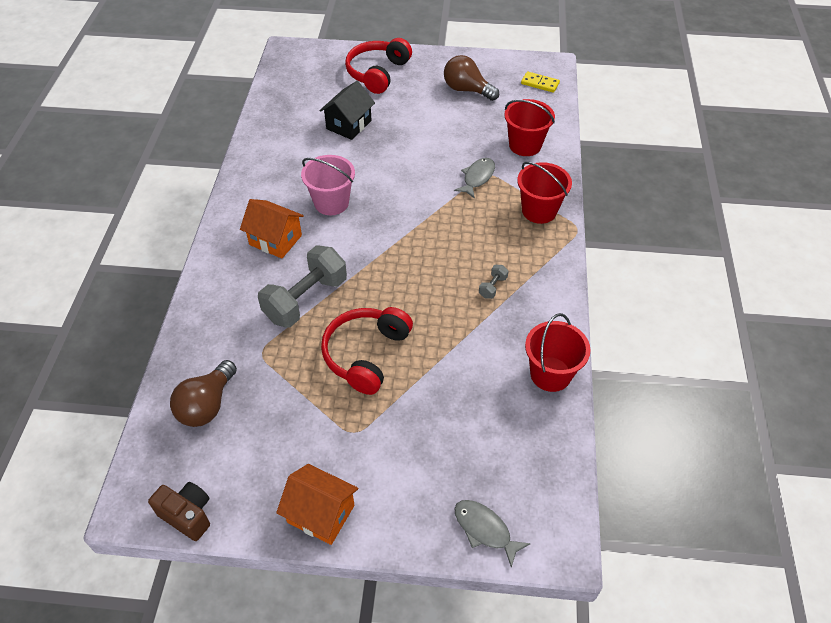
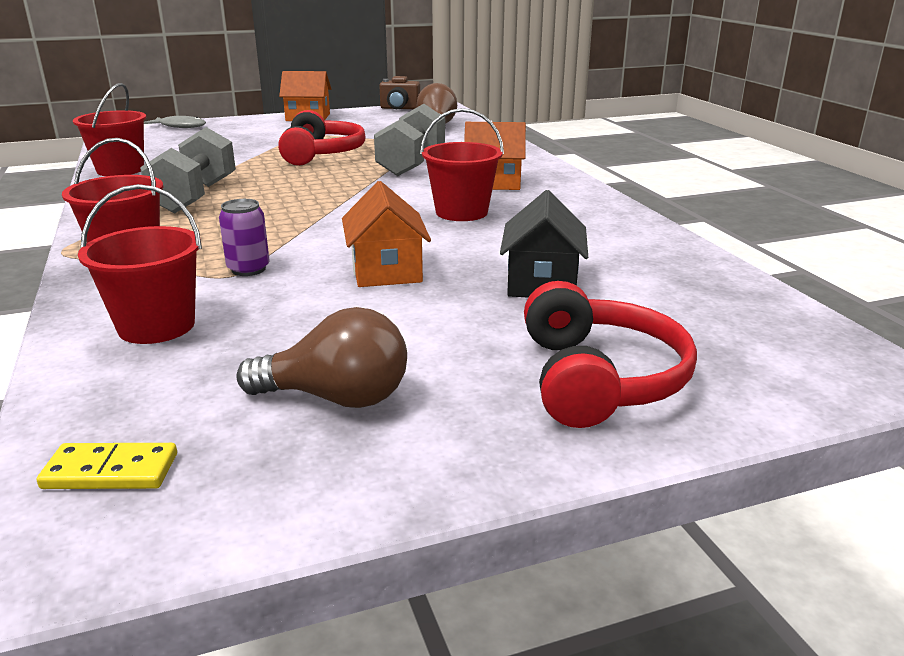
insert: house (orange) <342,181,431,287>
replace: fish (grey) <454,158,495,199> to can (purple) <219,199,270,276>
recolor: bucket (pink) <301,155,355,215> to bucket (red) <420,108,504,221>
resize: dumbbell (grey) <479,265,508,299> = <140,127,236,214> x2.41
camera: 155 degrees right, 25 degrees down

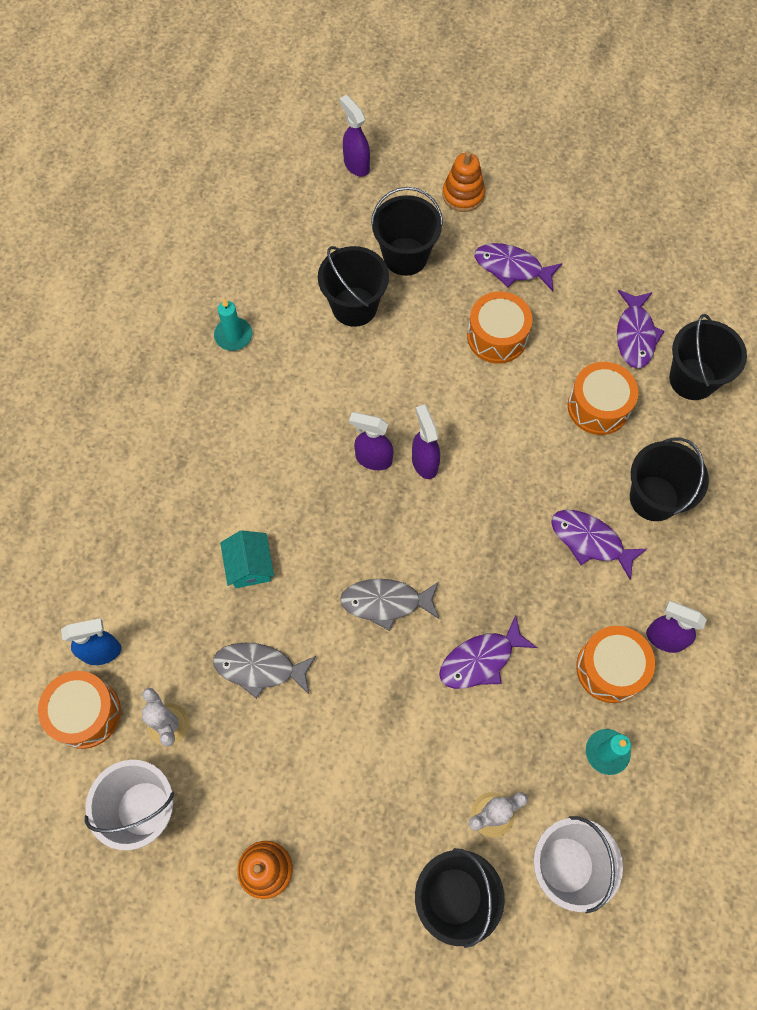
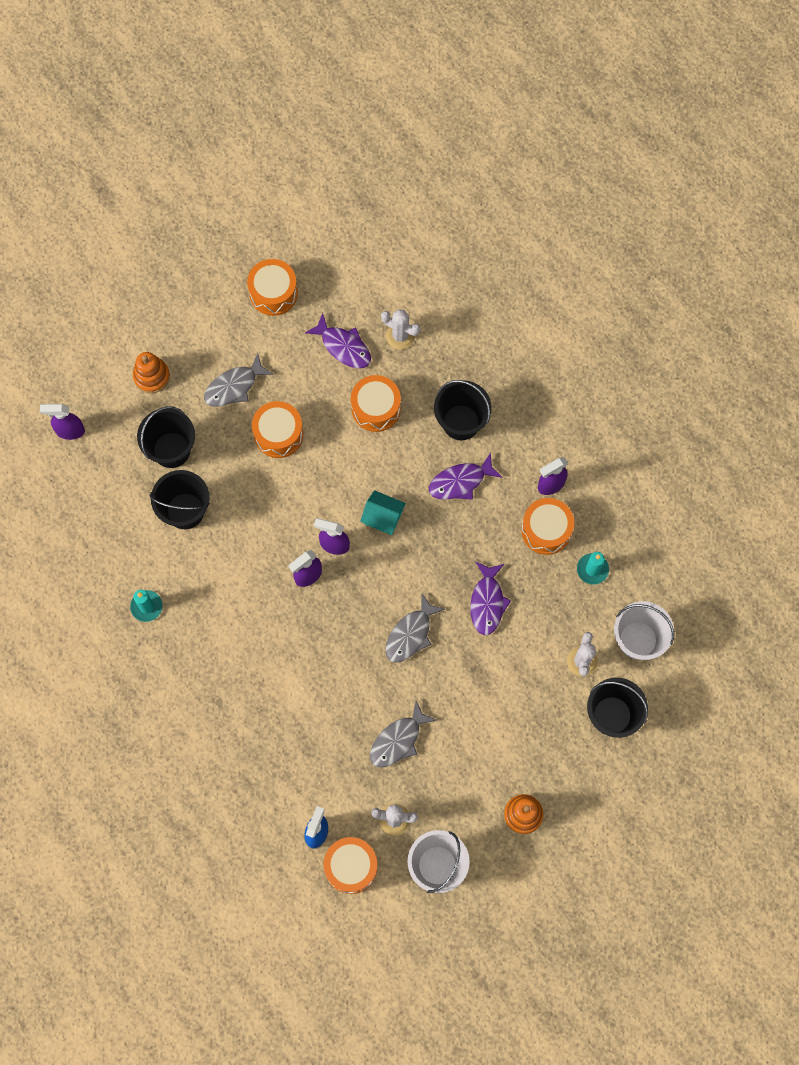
insert: drum (orange) <247,259,298,316>
move: house (turquoise) <220,530,274,588> to <360,490,406,535>
replace: bucket (black) <669,314,747,400> to cactus (white) <381,309,420,350>
recolor: fish (purple) <475,243,563,291> to fish (grey) <204,353,274,407>
camera: 55 degrees left, 5 degrees up

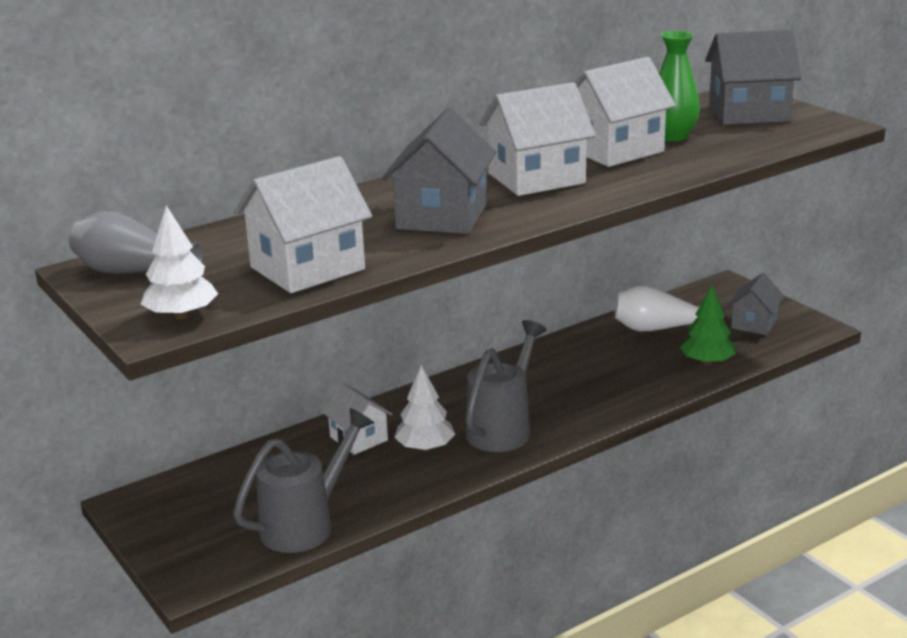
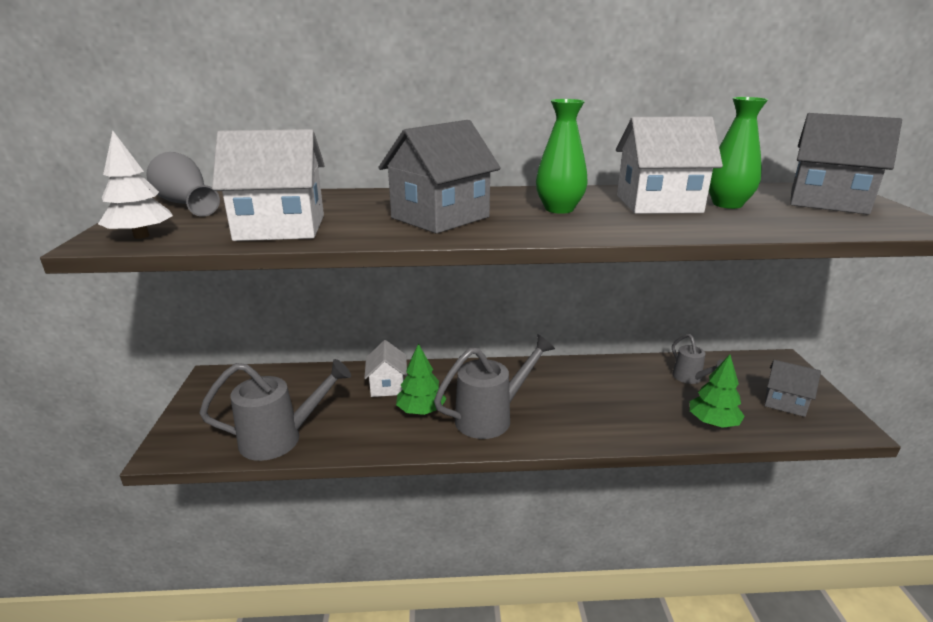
replace: house (white) <479,82,596,196> to vase (green) <536,99,588,214>; vase (white) <615,286,700,331> to watering can (grey) <672,334,724,384>
recolor: tree (white) <394,365,455,451> to tree (green) <396,343,446,415>
rotate: house (grey) <728,273,784,335> = <765,360,821,417> 60 degrees clockwise
camera: 30 degrees right, 0 degrees up

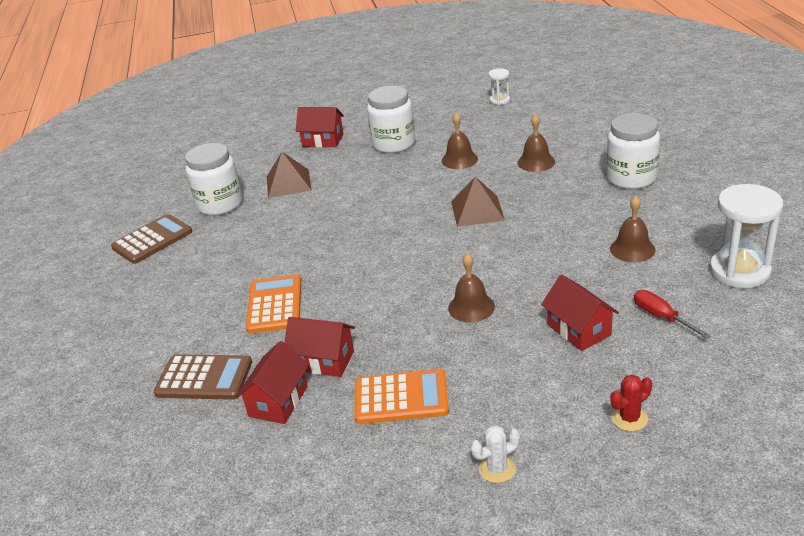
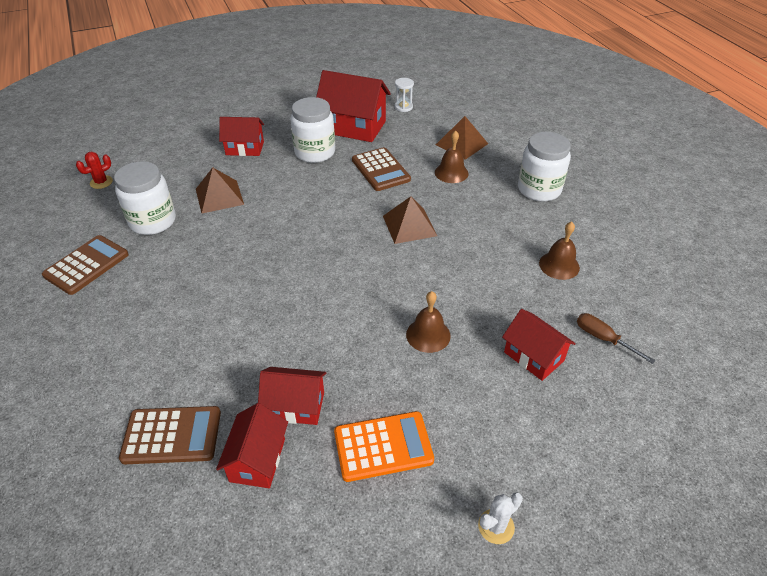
delete: calculator (orange) <246,275,301,333>; hourglass (white) <710,184,783,288>
insert: house (red) <316,70,391,142>; pyramid (brown) <436,116,488,160>
move: cactus (red) <610,375,652,431> to <76,152,113,189>
replace: bell (brown) <442,113,478,169> to calculator (brown) <352,147,411,191>
recolor: screwdriver (red) <634,290,711,339> to screwdriver (brown) <577,313,656,364>
camera: 15 degrees left, 10 degrees up

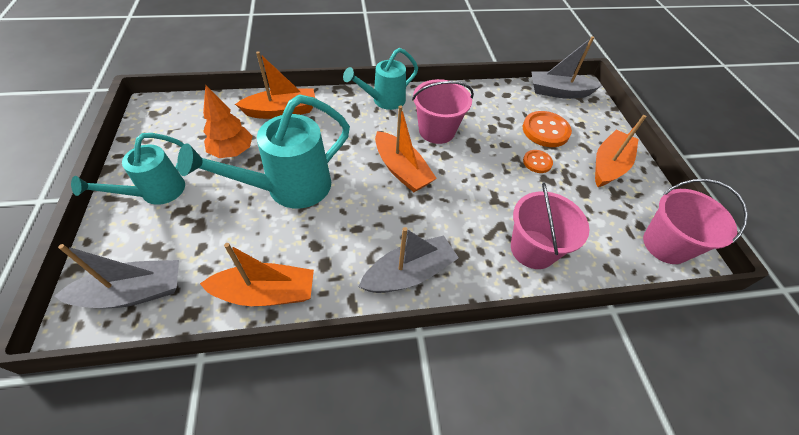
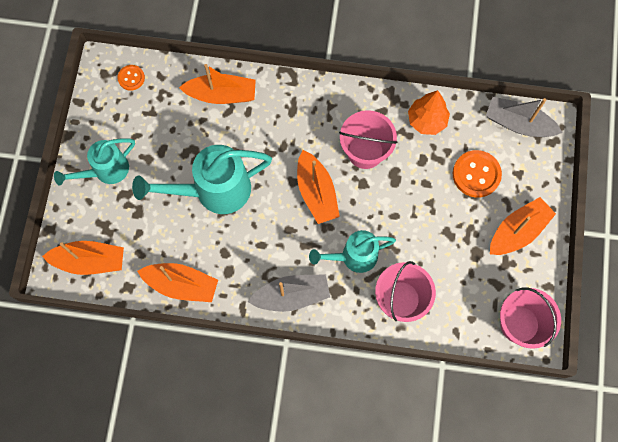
move: tree (orange) <203,85,253,158> to <408,90,450,135>; watering can (turquoise) <343,48,418,110> to <309,230,396,273>; button (orange) <523,150,553,173> to <117,65,145,91>
recolor: boat (grey) <54,244,179,308> to boat (orange) <42,241,124,275>
camera: 20 degrees right, 20 degrees up

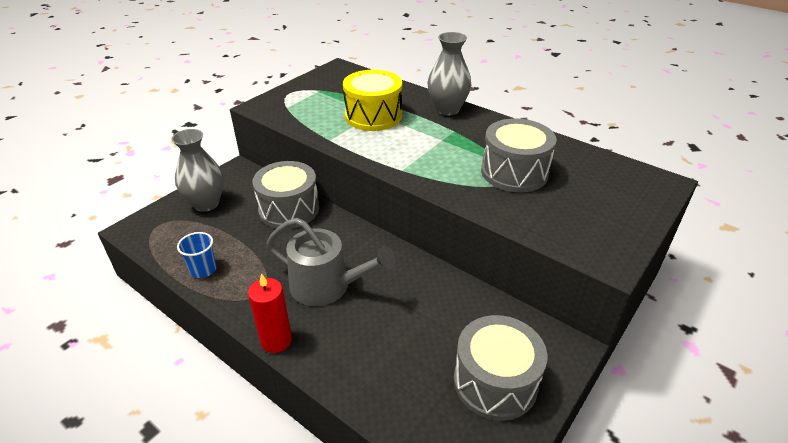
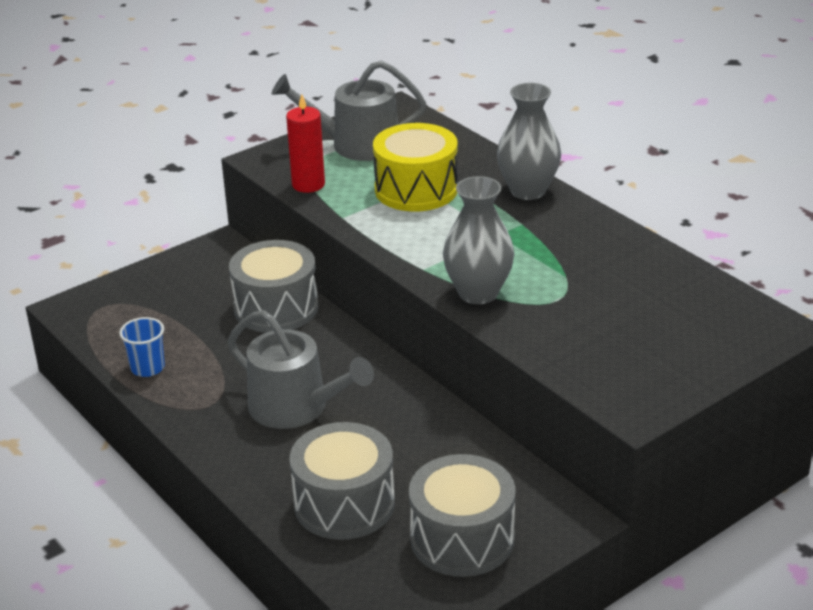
insert: watering can (grey) <272,61,426,161>
move: vase (grey) <171,129,224,212> to <443,176,514,304>; candle (red) <248,274,292,353> to <286,94,325,193>; drum (grey) <481,118,557,193> to <290,422,395,540>
camera: 15 degrees right, 5 degrees down

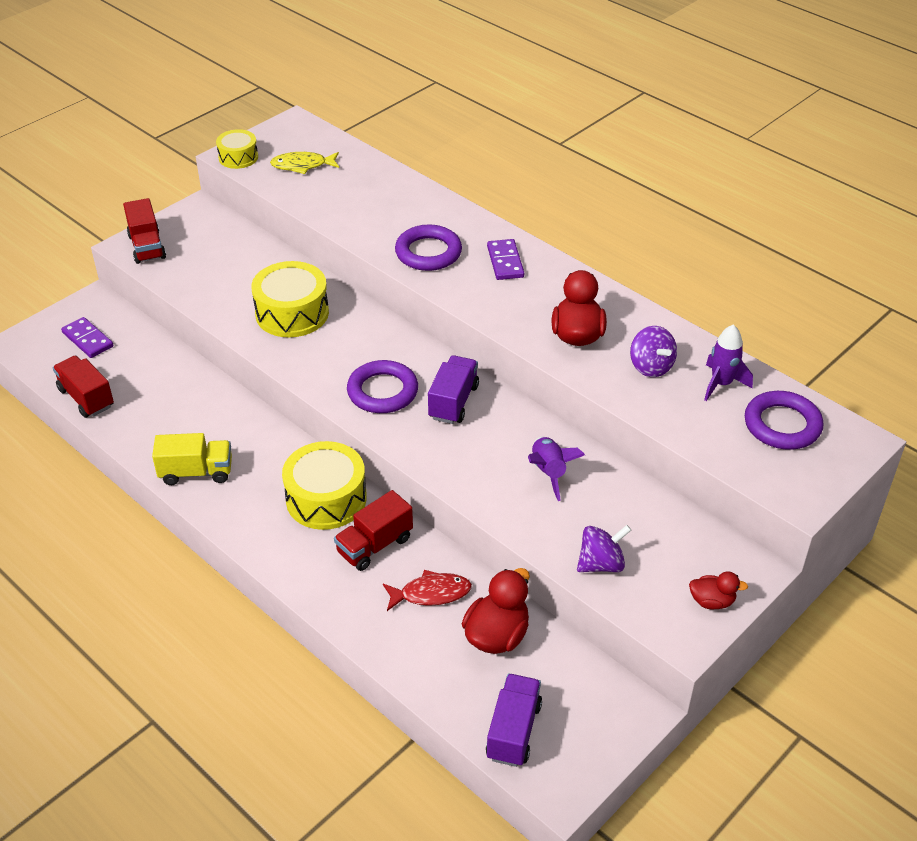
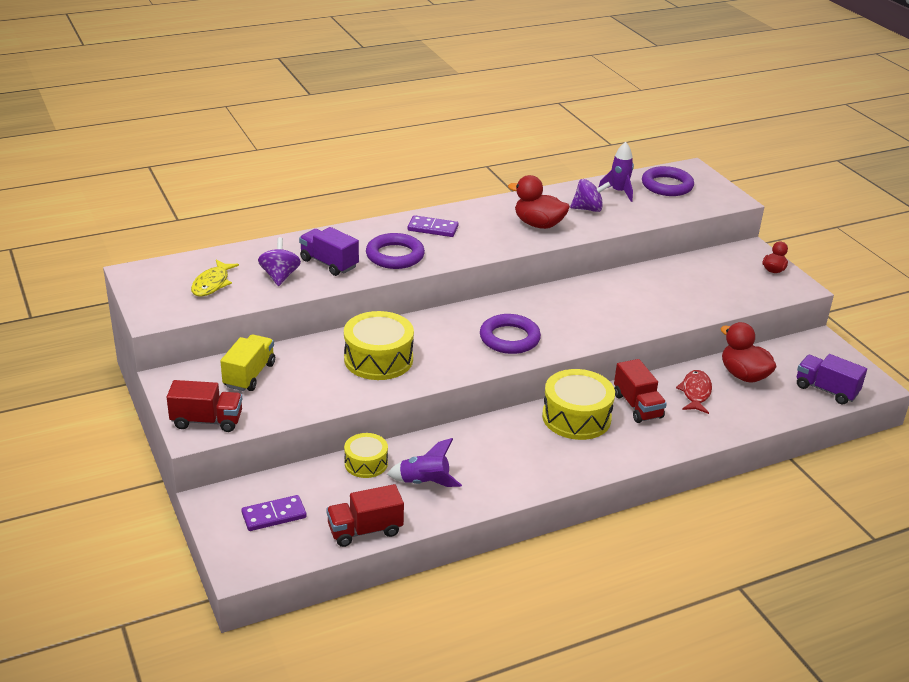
move: truck (yellow) <152,433,232,485> to <220,334,275,391>; drum (yellow) <216,129,258,169> to <344,433,388,478>; truck (purple) <428,355,479,424> to <299,227,359,276>; rocket (purple) <528,437,585,501> to <387,438,462,487>; spinning top (purple) <577,525,631,572> to <258,237,301,286>
camera: 70 degrees left, 10 degrees down

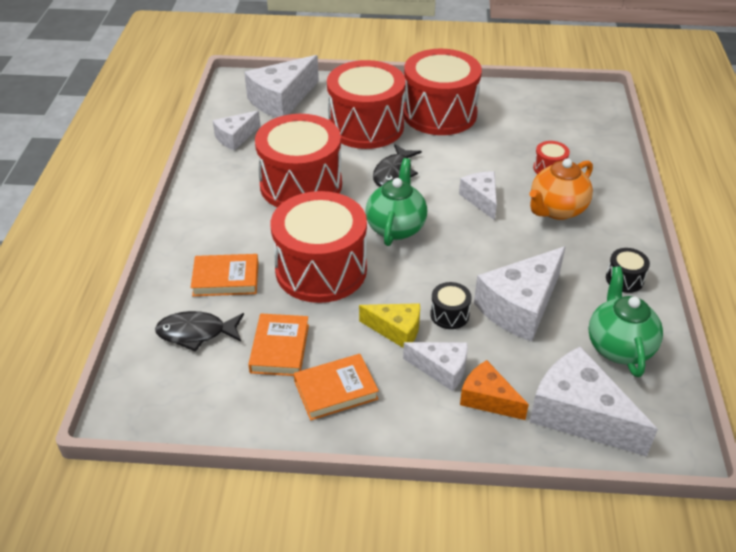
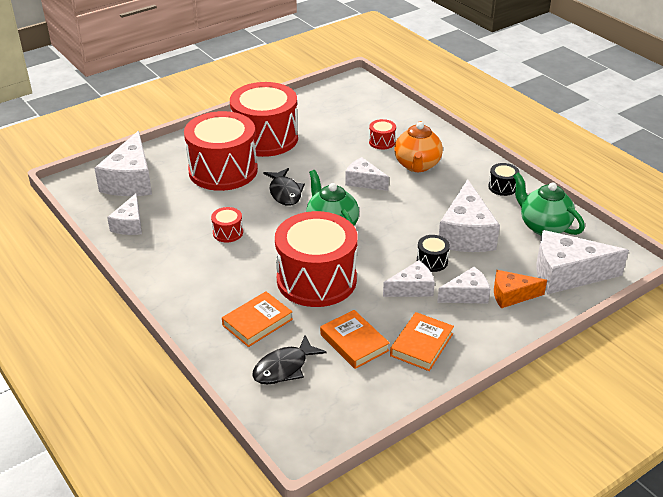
recolor: cheese (yellow) <359,303,420,348> to cheese (white) <383,260,435,297>
resize: drum (red) <255,114,342,207> = <211,207,243,242> x0.40
camera: 40 degrees left, 5 degrees down

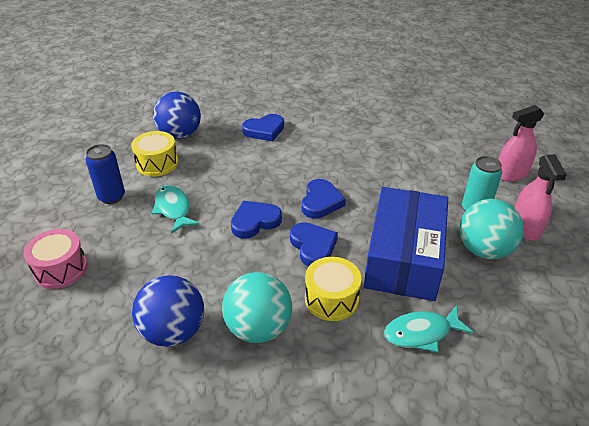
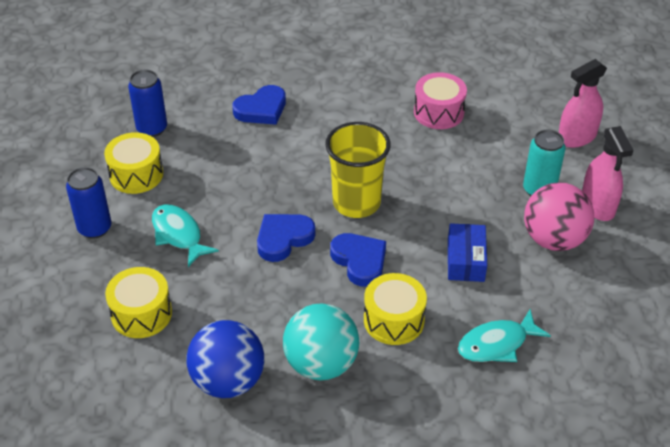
insert: drum (yellow) <105,267,172,338>
move: drum (pink) <24,229,88,289> to <414,72,467,129>
replace: ball (blue) <153,92,201,139> to can (blue) <128,70,167,137>; heart (blue) <302,179,346,219> to cup (yellow) <325,122,391,218>
recolor: ball (turquoise) <460,199,524,259> to ball (pink) <524,183,594,251>
resize: box (blue) <364,187,448,301> = <448,223,487,282> x0.47
camera: 10 degrees left, 5 degrees up

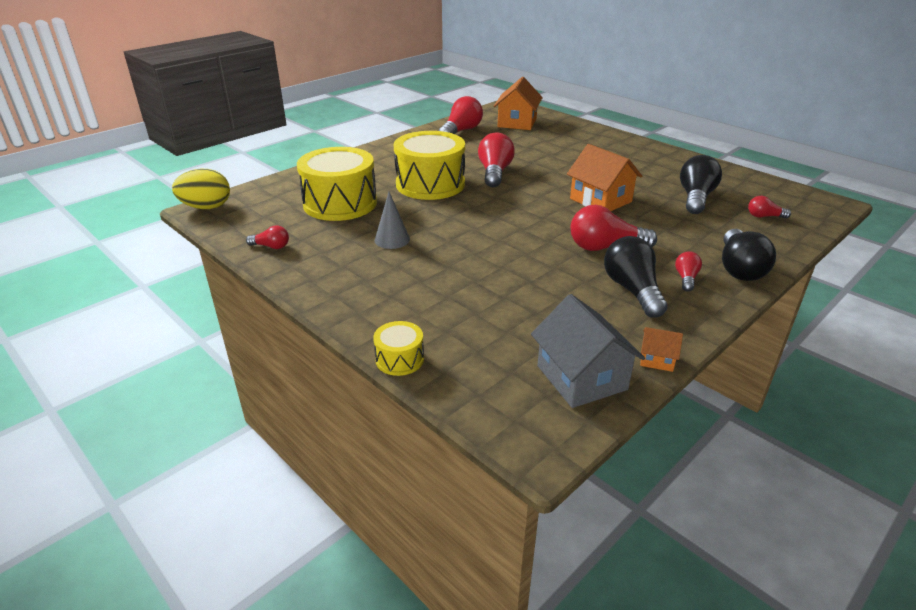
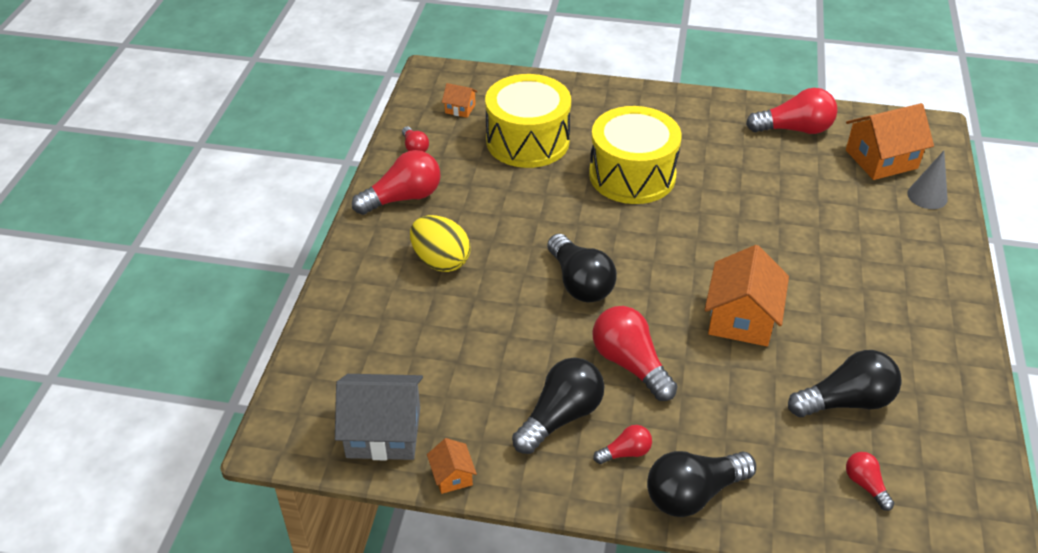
delete: drum (yellow) <373,321,424,376>
insert: house (orange) <442,83,478,118>; light bulb (black) <547,234,617,302>
move: egg (yellow) <172,169,230,209> to <410,215,470,272>; cone (grey) <375,192,410,249> to <907,151,948,209>; light bulb (red) <478,132,515,187> to <352,150,441,215>
rotate: house (grey) <531,294,645,408> = <335,374,423,461> 60 degrees clockwise
camera: 55 degrees right, 10 degrees up

